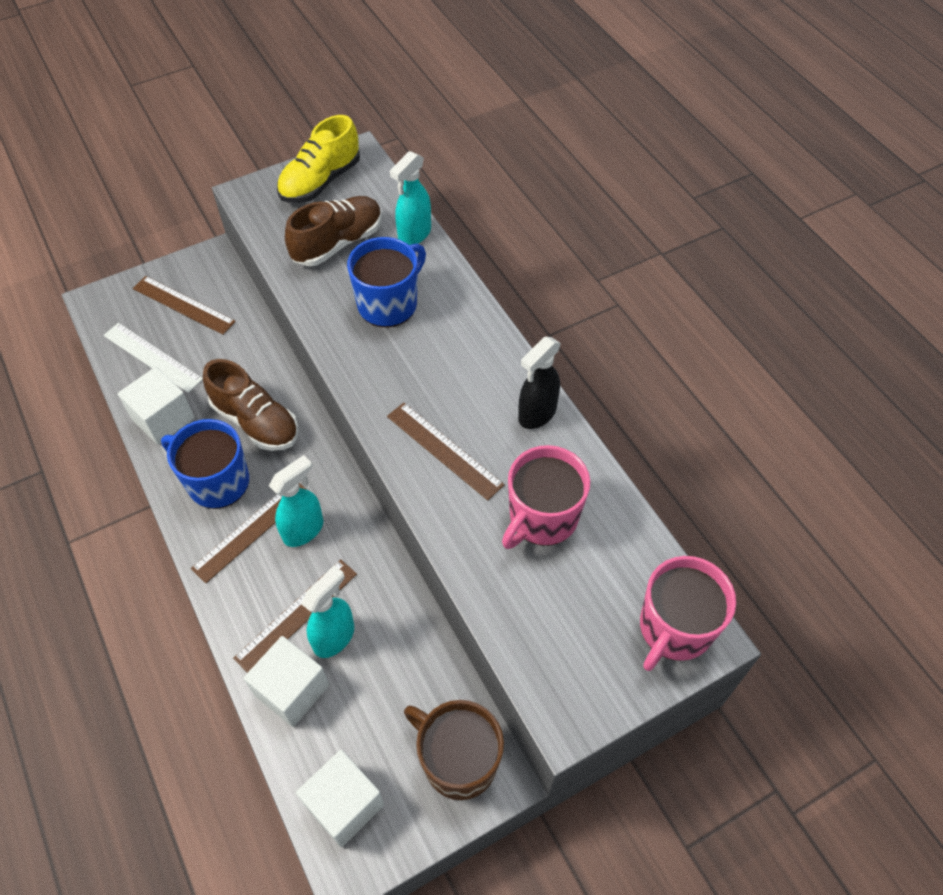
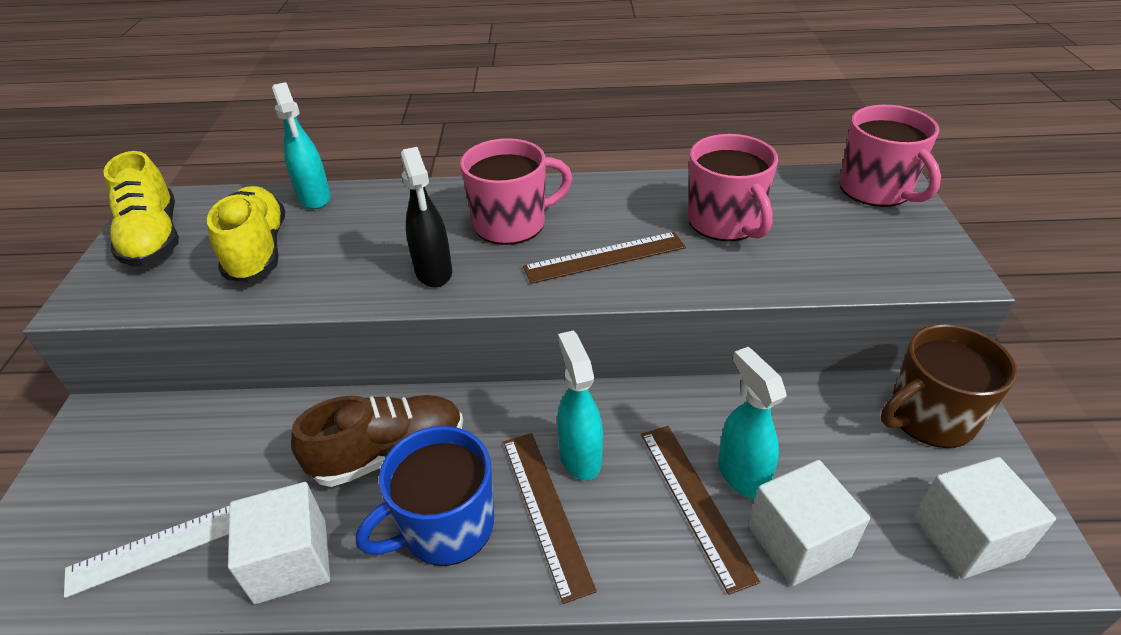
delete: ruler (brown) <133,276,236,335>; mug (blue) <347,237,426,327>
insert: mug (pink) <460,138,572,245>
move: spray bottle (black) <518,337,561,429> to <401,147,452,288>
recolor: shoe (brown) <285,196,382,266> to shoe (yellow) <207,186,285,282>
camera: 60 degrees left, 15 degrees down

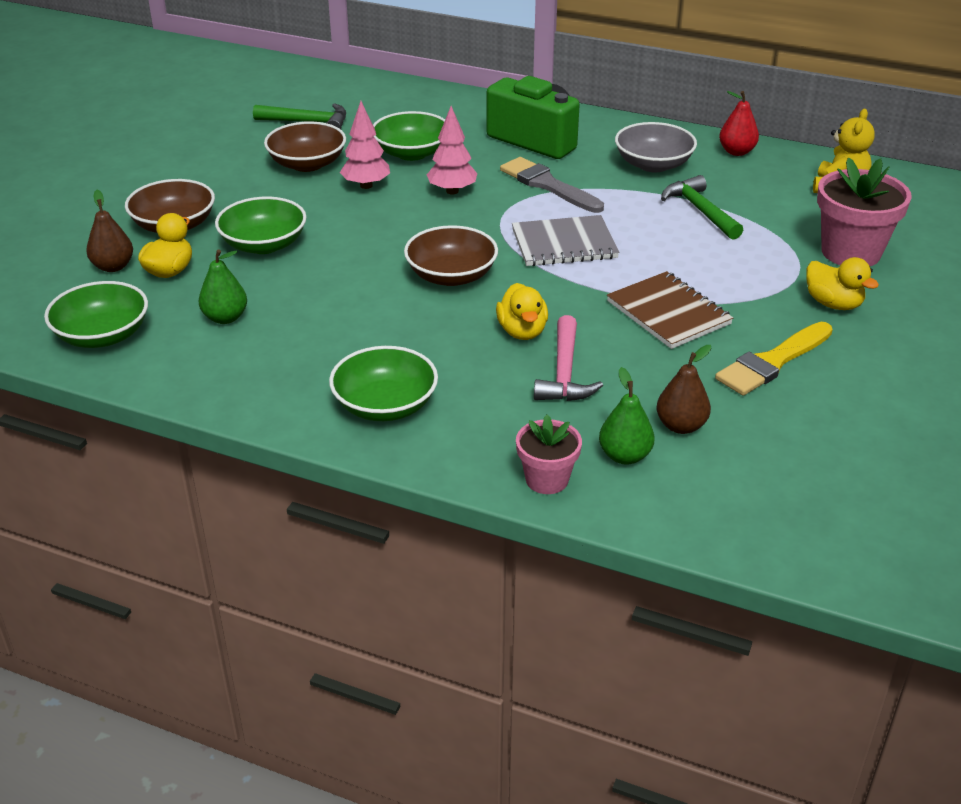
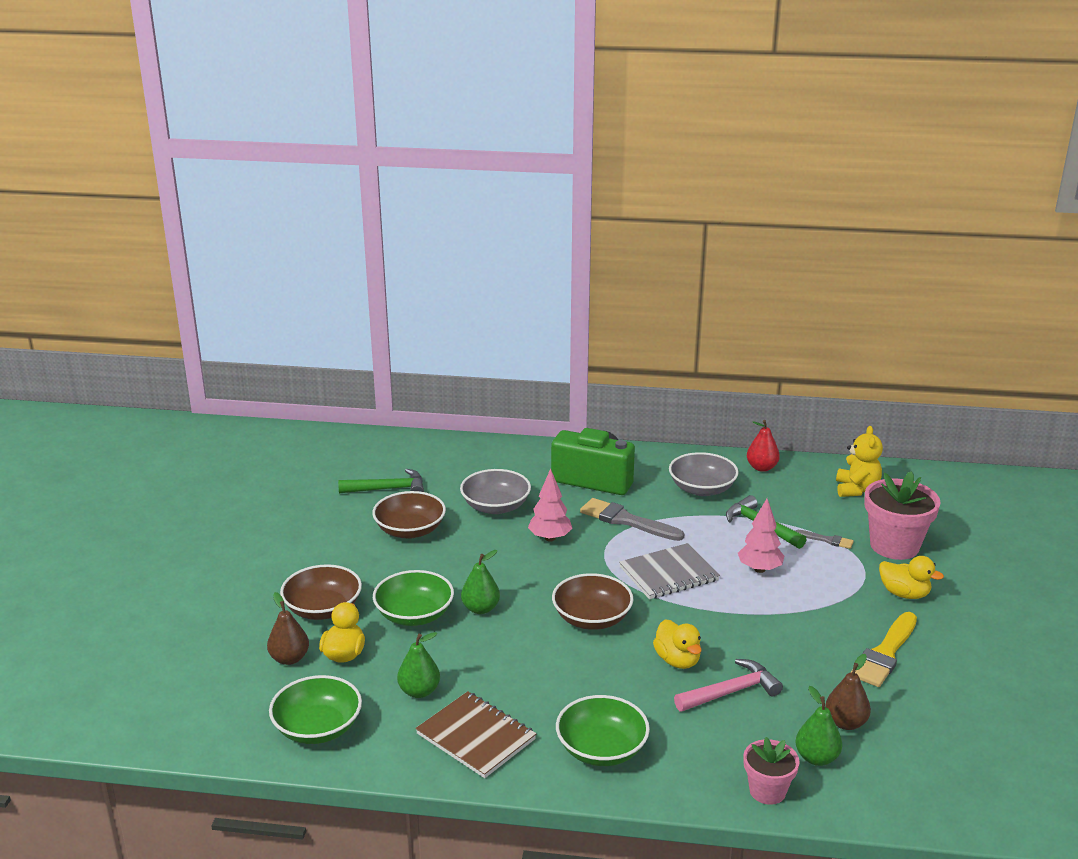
insert: pear (green) <461,550,500,614>; brush (grey) <795,530,854,549>
move: tree (pink) <340,101,390,189> to <738,499,784,573>; notebook (brown) <607,271,733,349> to <416,691,536,778>
recolor: bowl (green) <373,111,445,161> to bowl (grey) <460,469,531,514>
rotate: hammer (pink) <534,315,603,401> = <674,659,783,712> 105 degrees counterclockwise
camera: 15 degrees left, 10 degrees down

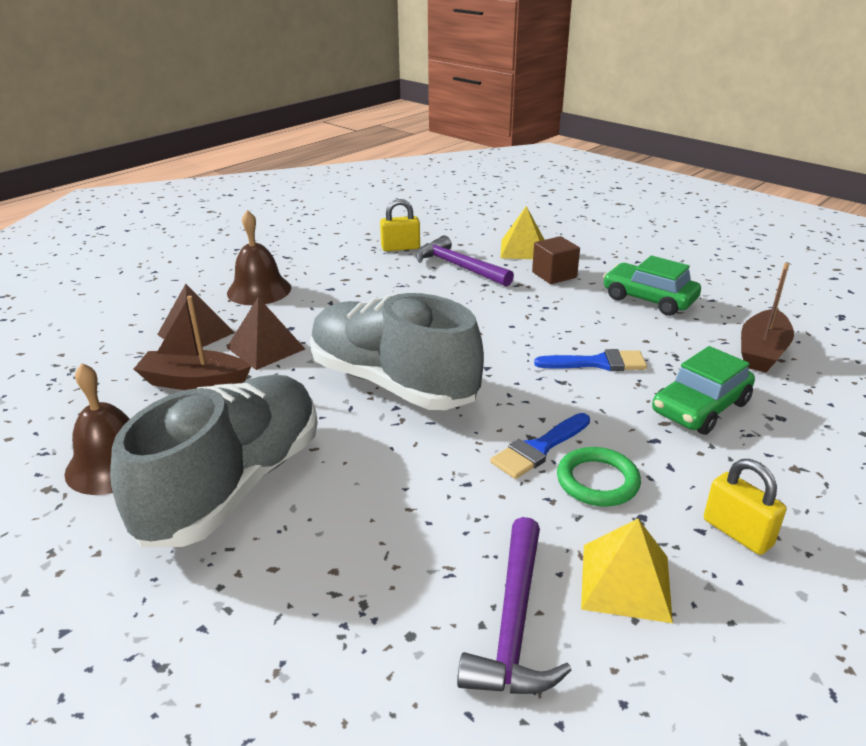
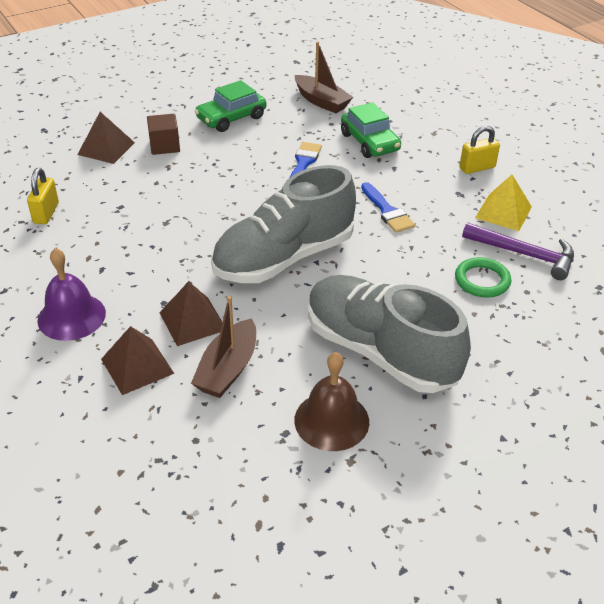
delete: hammer (purple) <416,235,514,287>
move: ring (green) <557,447,641,506> to <455,257,511,298>
recolor: bell (brown) <227,210,291,305> to bell (purple) <37,248,106,341>; pyramid (yellow) <500,206,545,259> to pyramid (brown) <77,112,135,164>
camera: 75 degrees left, 10 degrees up

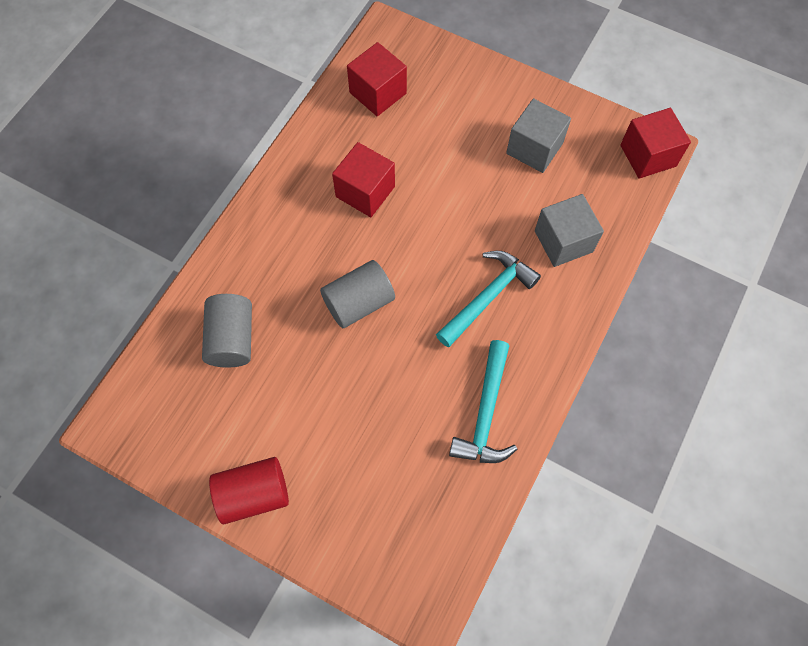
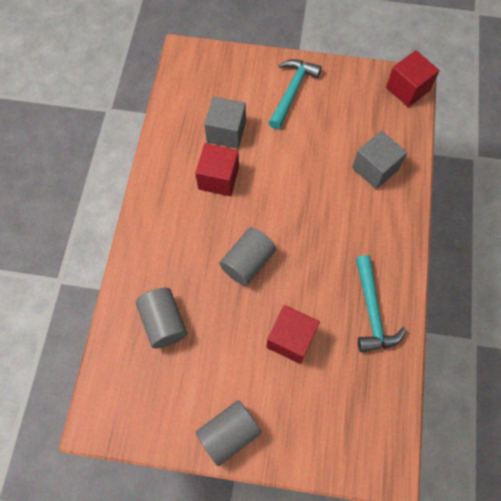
move: cube (red) <347,42,407,116> to <266,305,320,364>; hammer (turquoise) <436,251,541,347> to <269,59,322,129>; cube (grey) <506,98,571,173> to <204,96,246,149>
recolor: cylinder (red) <209,457,289,524> to cylinder (grey) <195,400,261,466>
camera: 20 degrees left, 0 degrees up

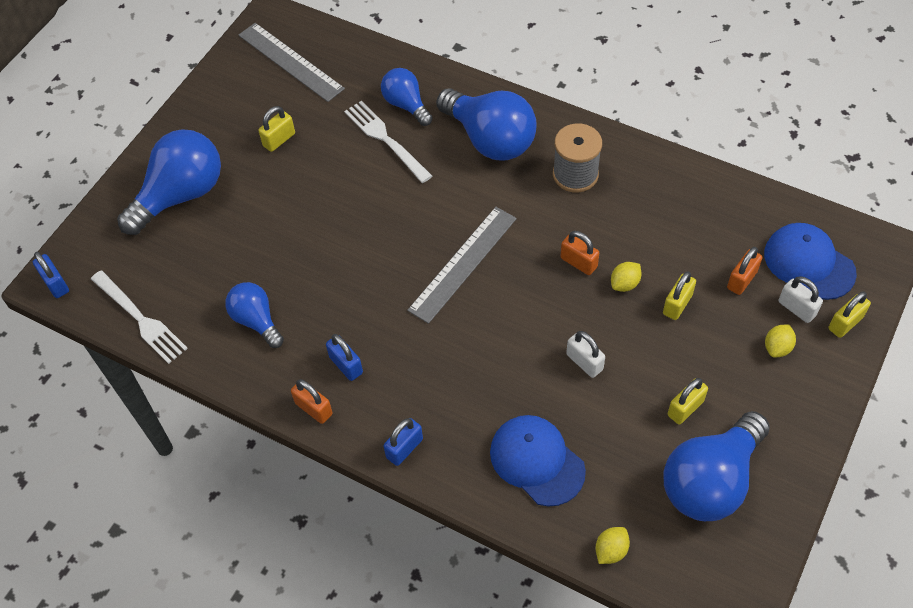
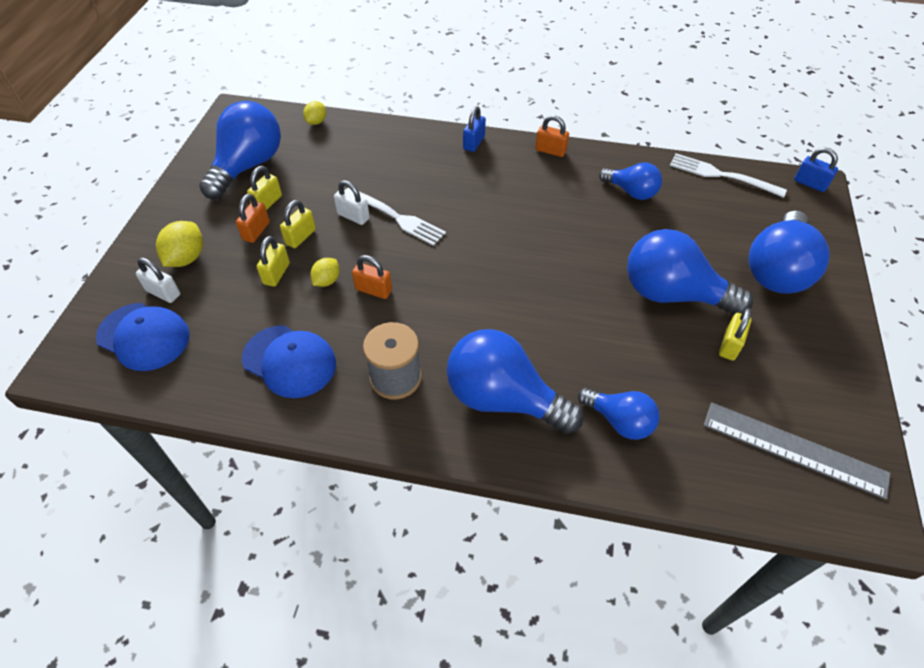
delete: padlock (blue) <326,334,363,381>; ruler (grey) <407,207,517,324>
insert: light bulb (blue) <627,229,753,316>
move: fork (white) <344,101,432,183> to <346,188,446,246>; cap (blue) <490,415,586,506> to <242,325,336,398>; padlock (orange) <727,247,763,295> to <236,194,270,243>; padlock (yellow) <829,292,871,338> to <280,200,316,248>
resize: lemon (yellow) <765,324,796,357> = <156,221,203,267> x1.59
camera: 160 degrees right, 5 degrees down

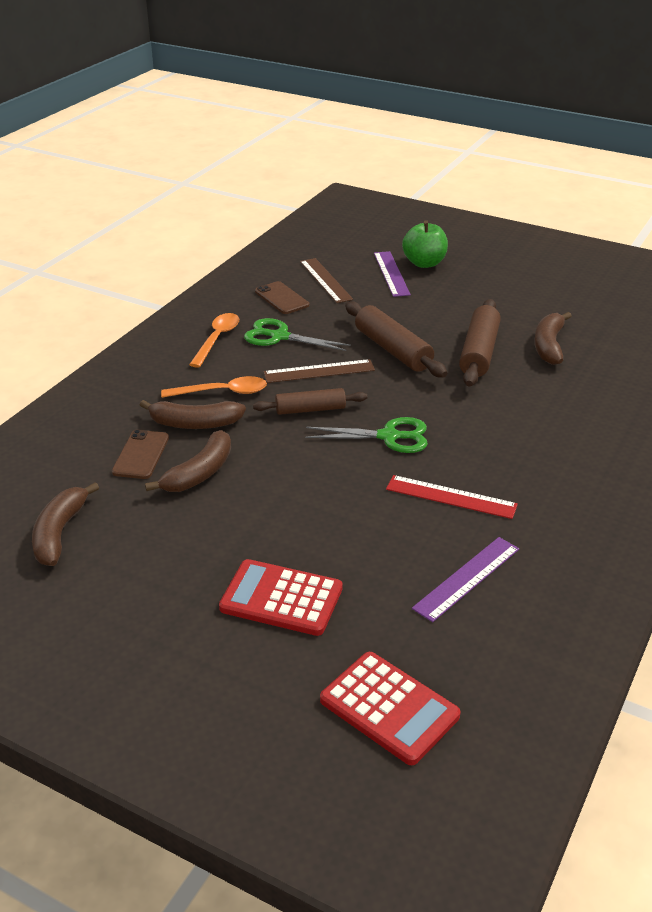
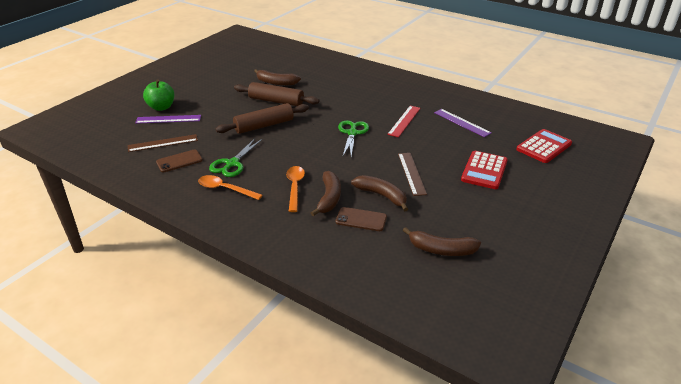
delete: rolling pin (brown) <253,388,367,415>
move: ruler (brown) <264,359,375,383> to <398,153,427,196>
camera: 85 degrees left, 0 degrees up

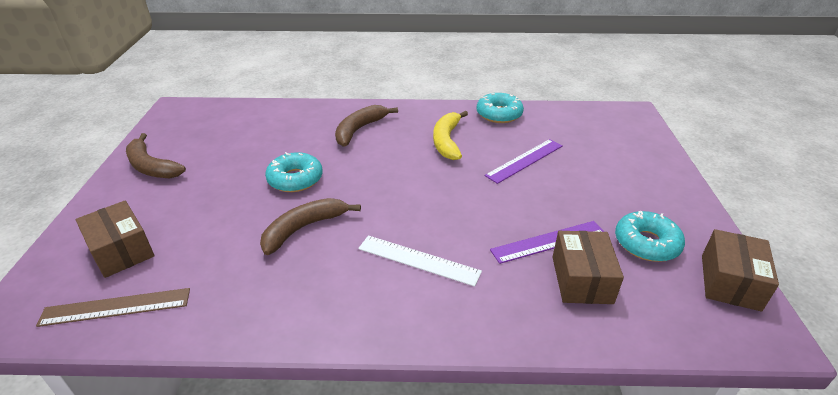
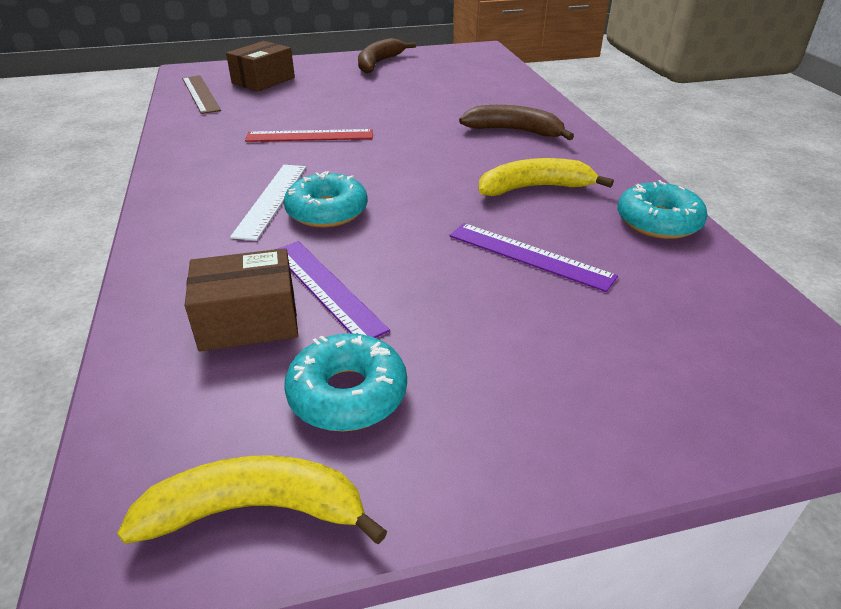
move: donut (turquoise) <265,152,323,192> to <284,171,368,227>
replace: banana (brown) <260,198,361,255> to ruler (red) <245,129,373,142>; box (brown) <702,229,779,312> to banana (yellow) <117,455,387,544>
camera: 75 degrees right, 0 degrees up

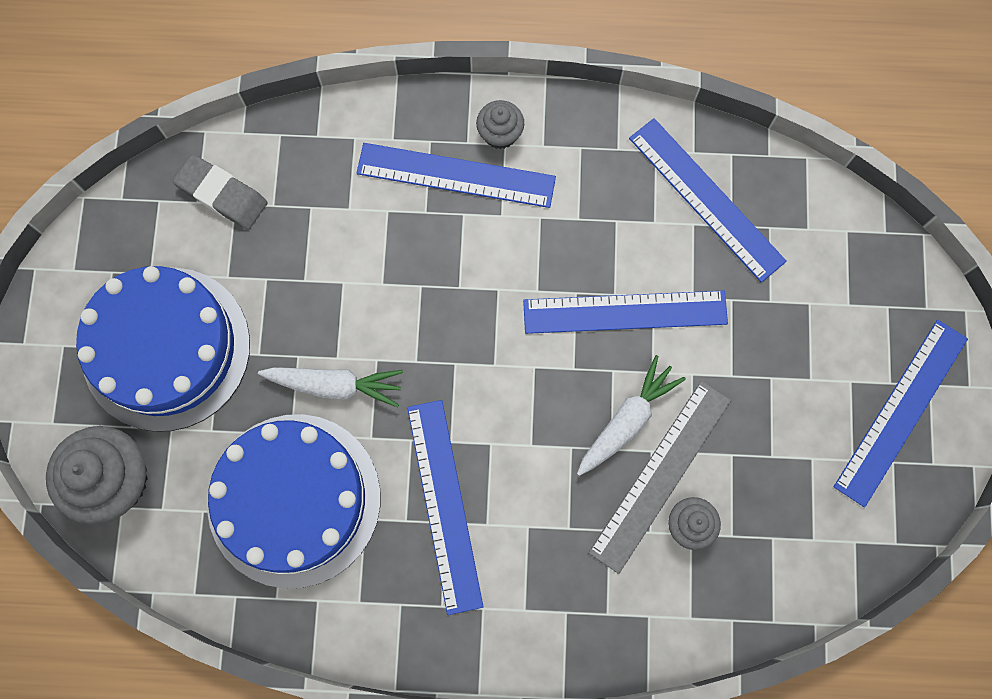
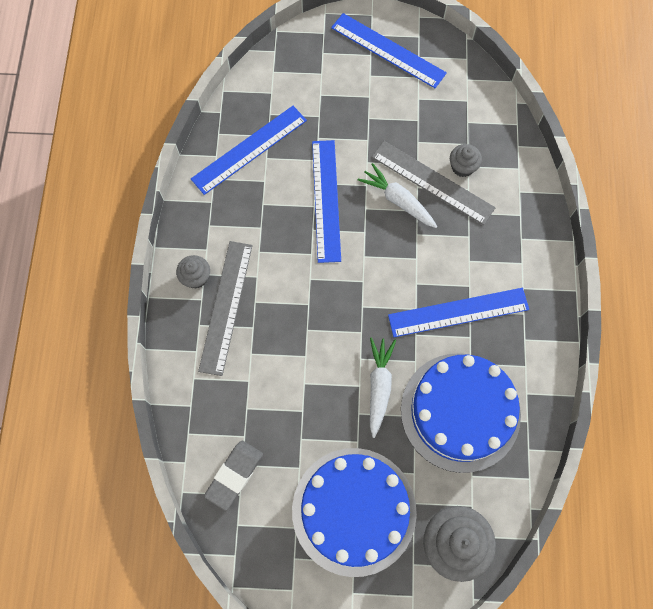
recolor: ruler (blue) <357,143,556,208> to ruler (grey) <198,241,253,376>
camera: 90 degrees left, 5 degrees down

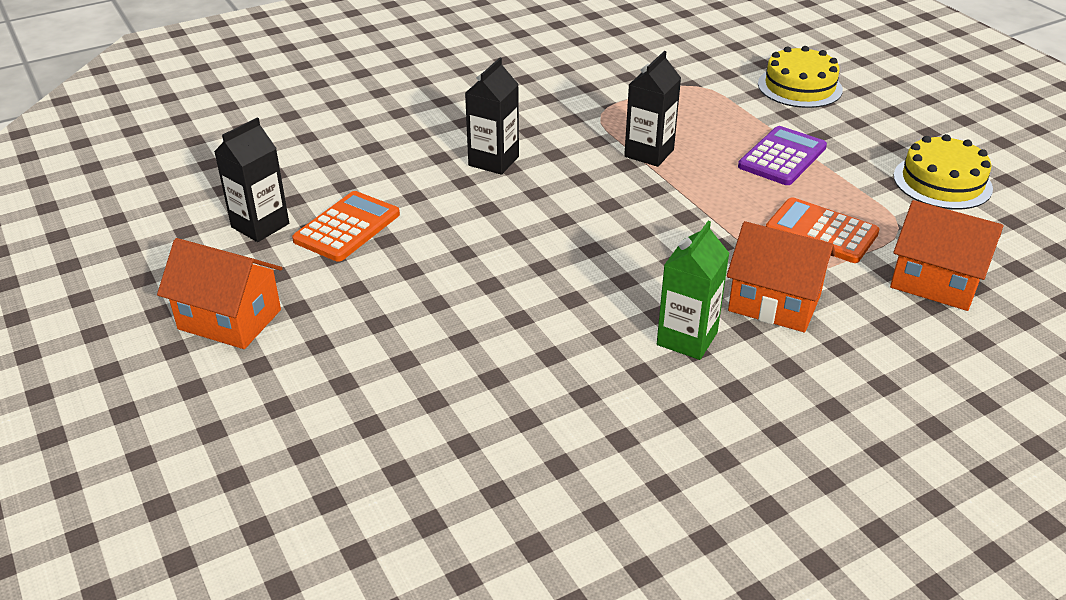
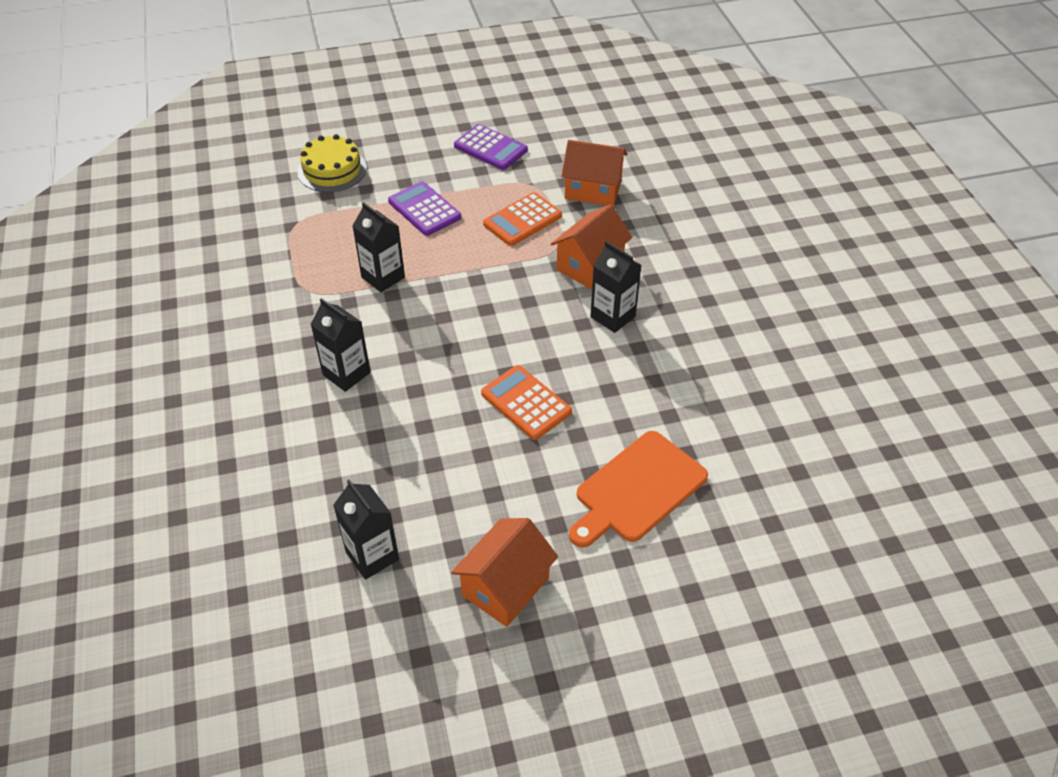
insert: cutting board (orange) <569,431,708,548>
move: calculator (orange) <292,191,400,262> to <481,365,572,440>
replace: cake (yellow) <893,134,993,209> to calculator (purple) <454,124,528,170>
recolor: carton (green) <657,221,729,360> to carton (black) <590,241,642,333>
rotate: house (orange) <890,200,1003,311> = <561,140,627,206> 60 degrees clockwise
camera: 75 degrees left, 10 degrees up

